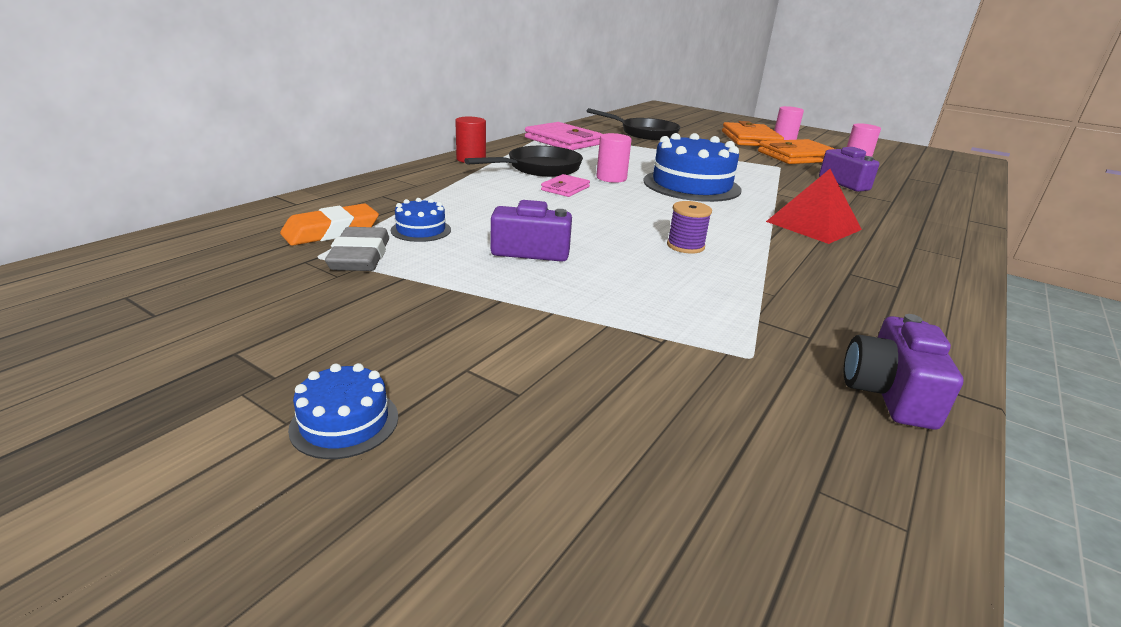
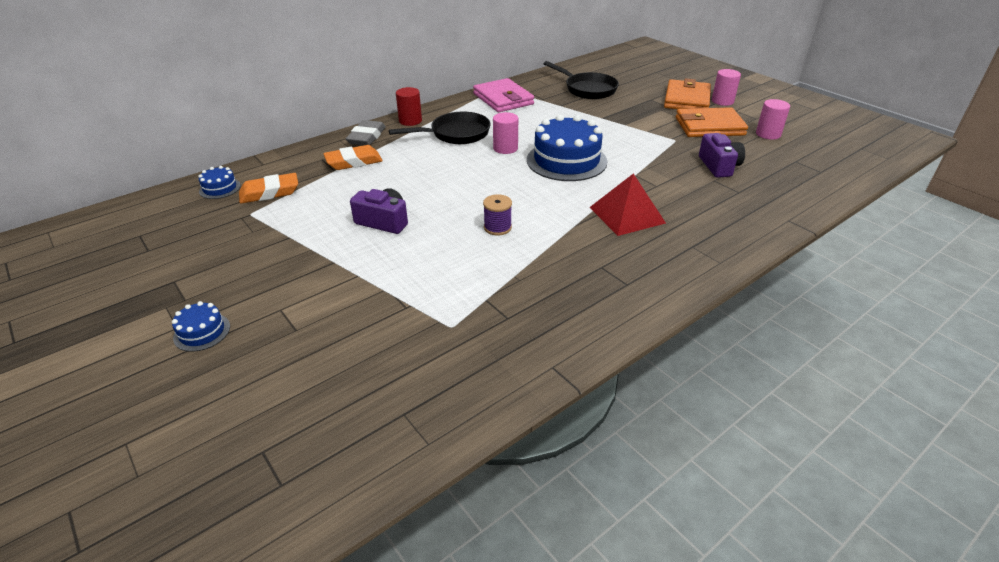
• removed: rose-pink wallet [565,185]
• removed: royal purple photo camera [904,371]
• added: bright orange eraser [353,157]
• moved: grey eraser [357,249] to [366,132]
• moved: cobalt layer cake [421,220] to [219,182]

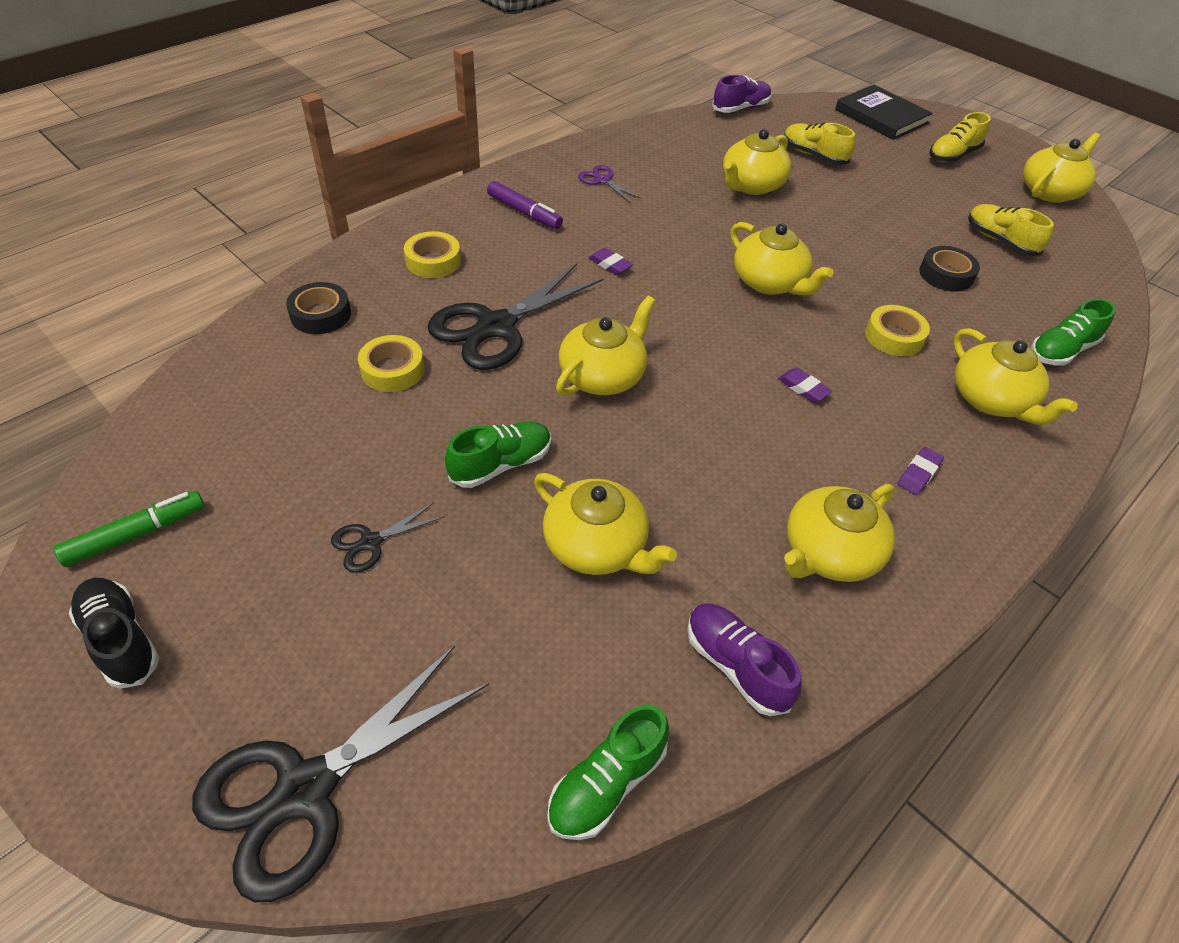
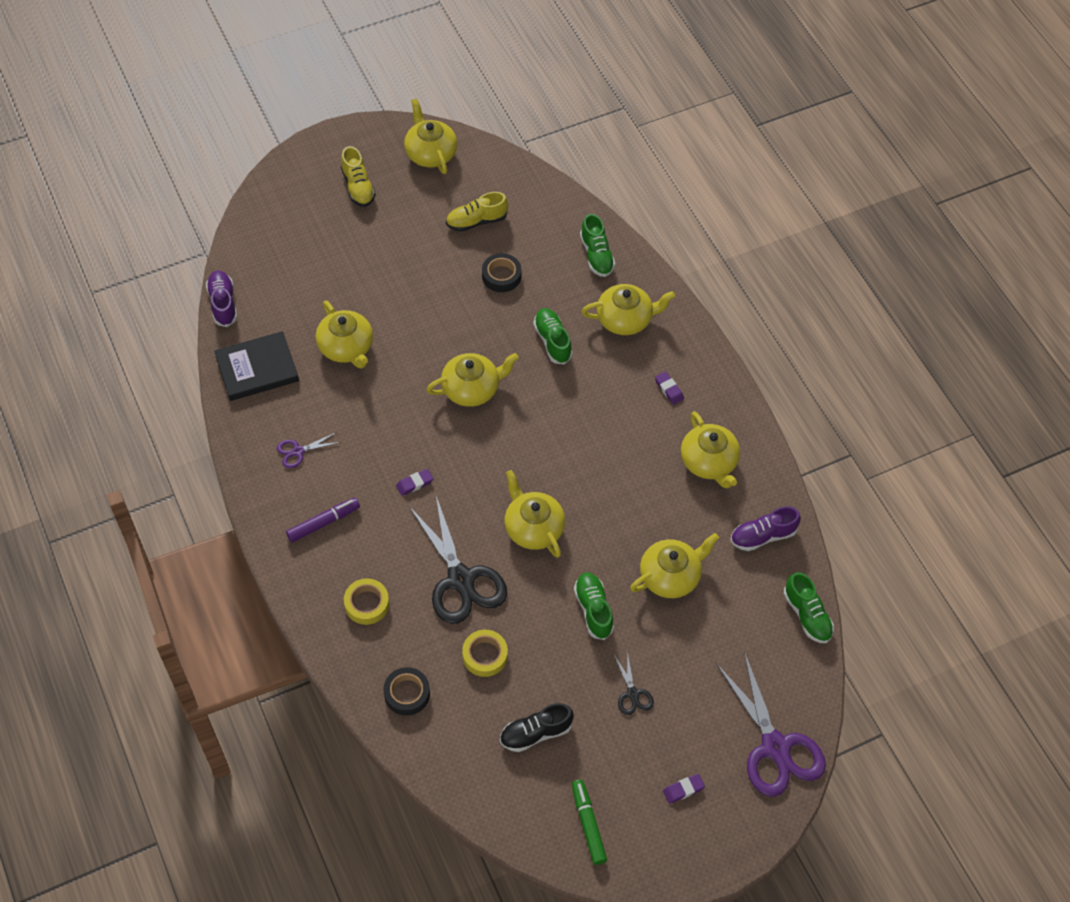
• removed: bright yellow shoe [819,143]
• moved: black shoe [114,633] to [537,727]
• moved: royal purple eraser [805,385] to [684,789]
• moved: black hardcover [884,112] to [256,366]
• replaced: bright yellow roll of tape [897,330] to green shoe [552,336]
• recoloured: black shears [340,773] to royal purple shears [771,724]

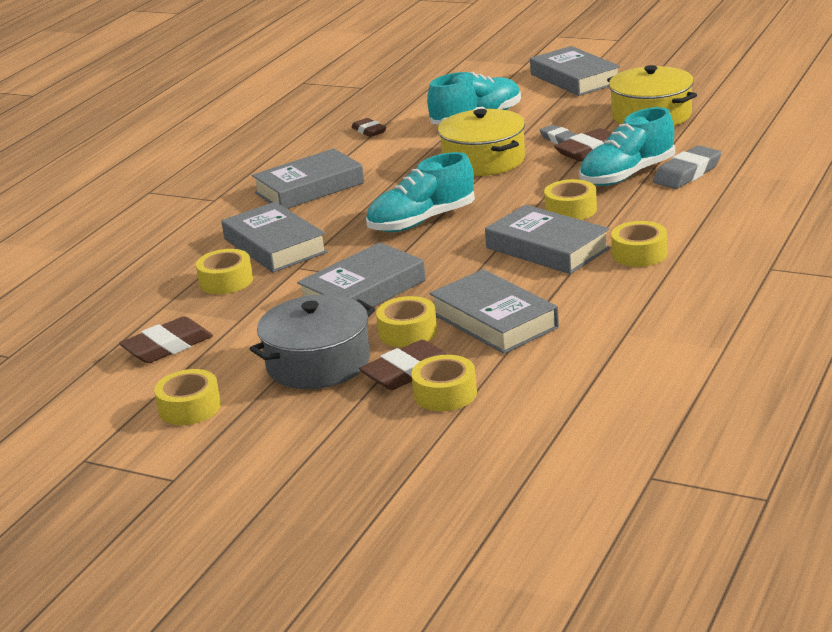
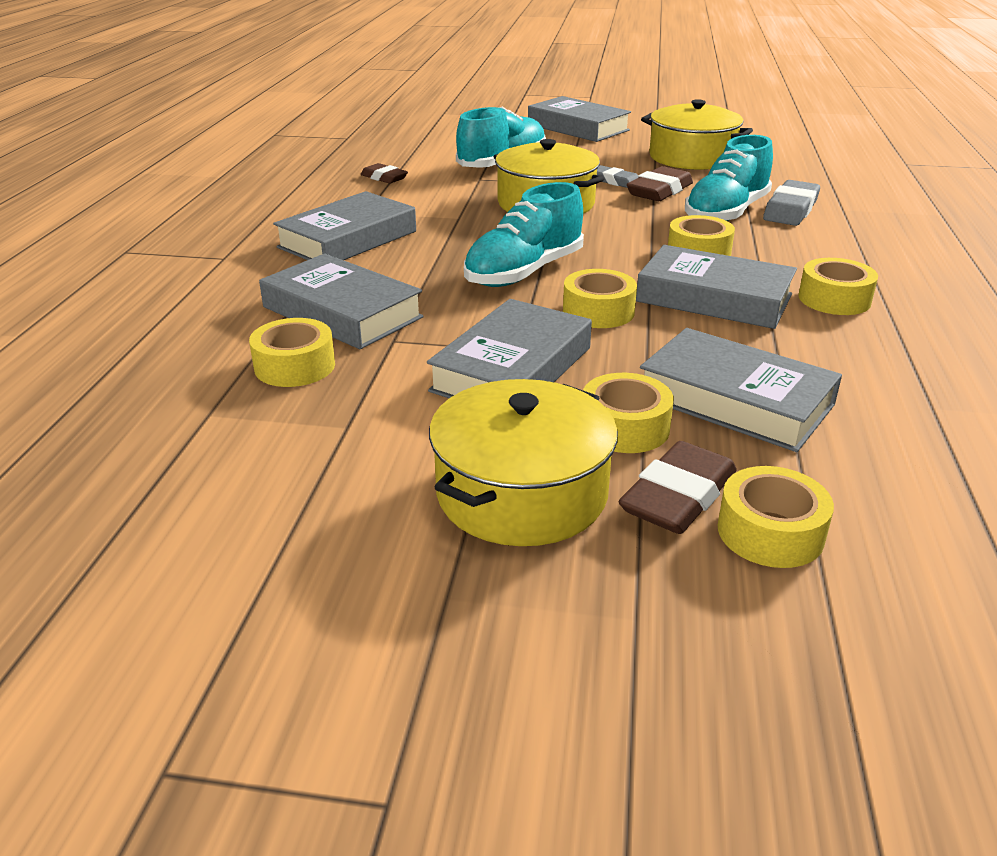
• removed: brown eraser [166,339]
• moved: bright yellow roll of tape [187,397] to [600,298]
• recoloured: grey stockpot [312,341] to bright yellow stockpot [523,462]

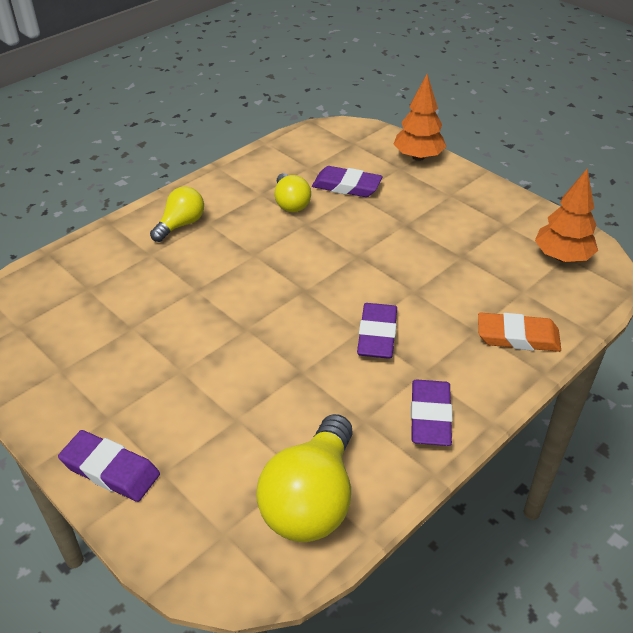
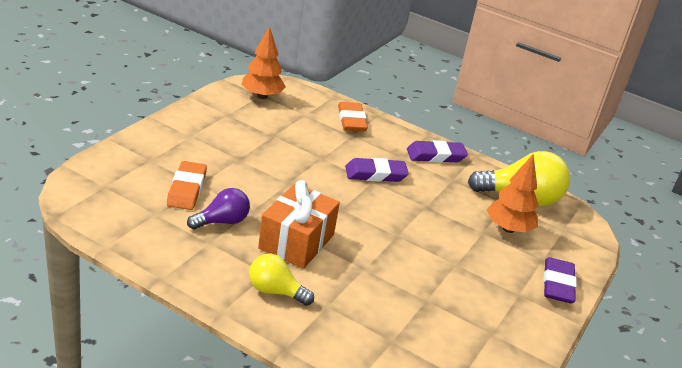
• added: bright orange present [299,224]
• moved: bright orange fir tree [420,117] to [513,194]
• recoloured: bright yellow light bulb [293,192] to royal purple light bulb [218,208]
• recoloured: royal purple eraser [347,181] to bright orange eraser [187,185]

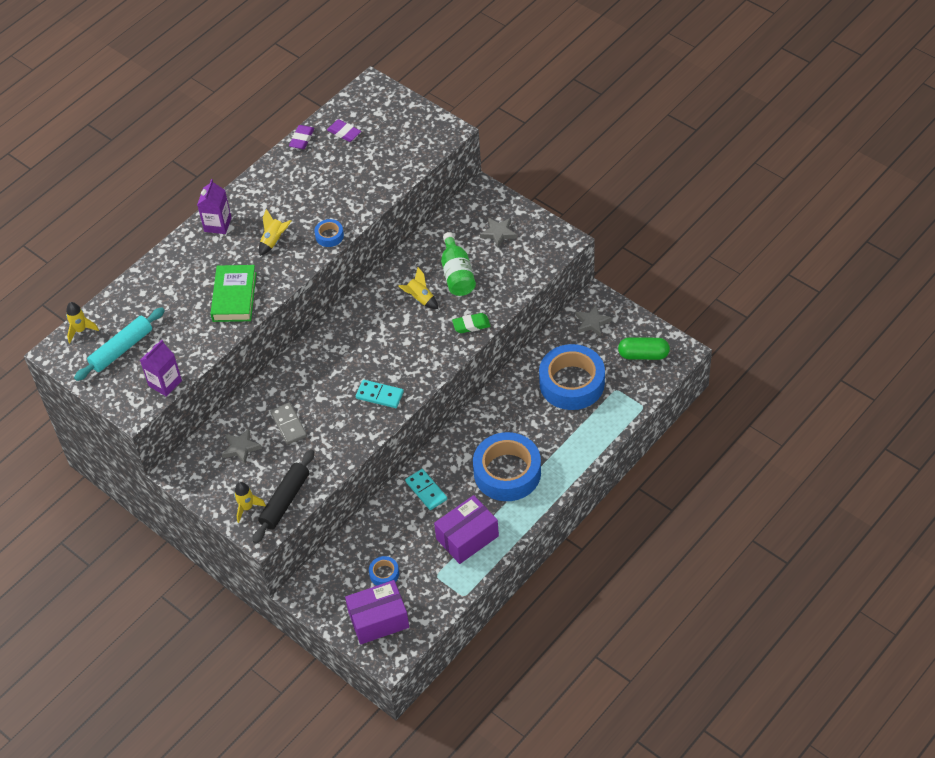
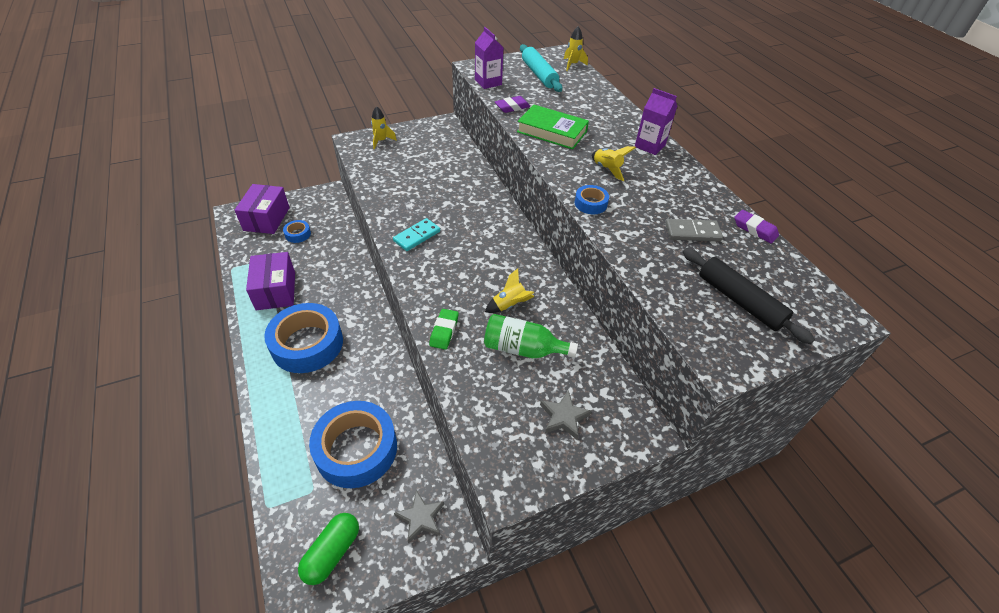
• removed: grey star [242,446]
• removed: turquoise domino [426,489]
• moved: black dough roller [283,496] to [749,296]
• moved: grey domino [288,423] to [694,230]
• moved: royal purple eraser [344,130] to [512,104]

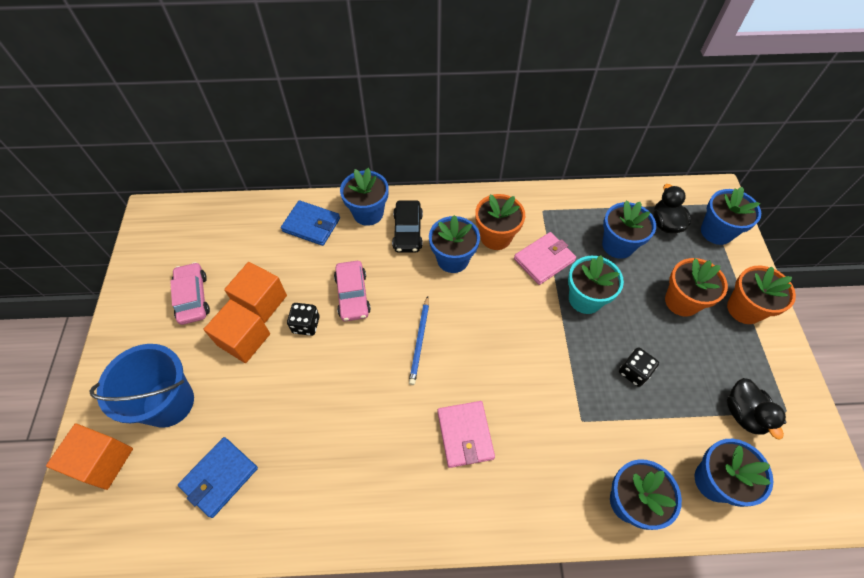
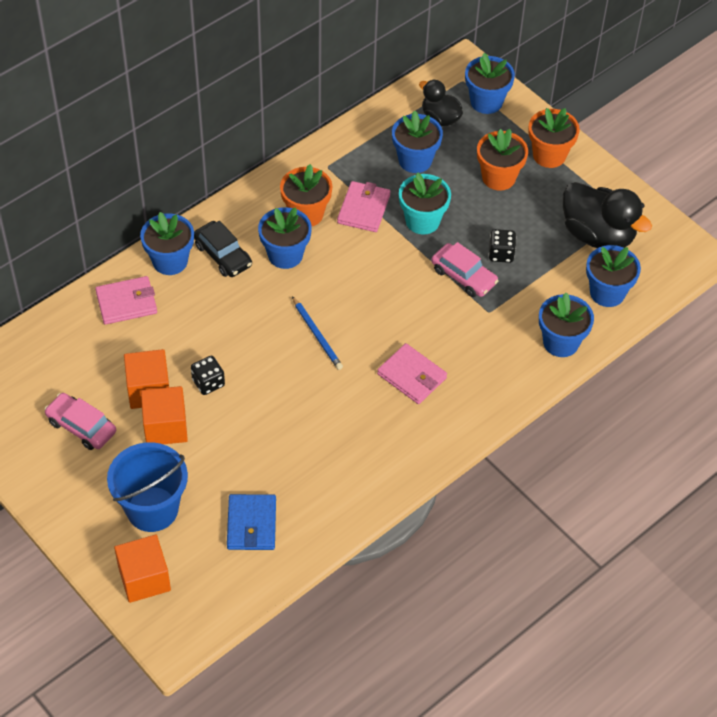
• moved: rose-pink car [352,291] to [464,269]
• recoloured: cobalt wallet [310,223] to rose-pink wallet [126,300]
• resized: black rubber duck [756,409] = [607,215] x1.70

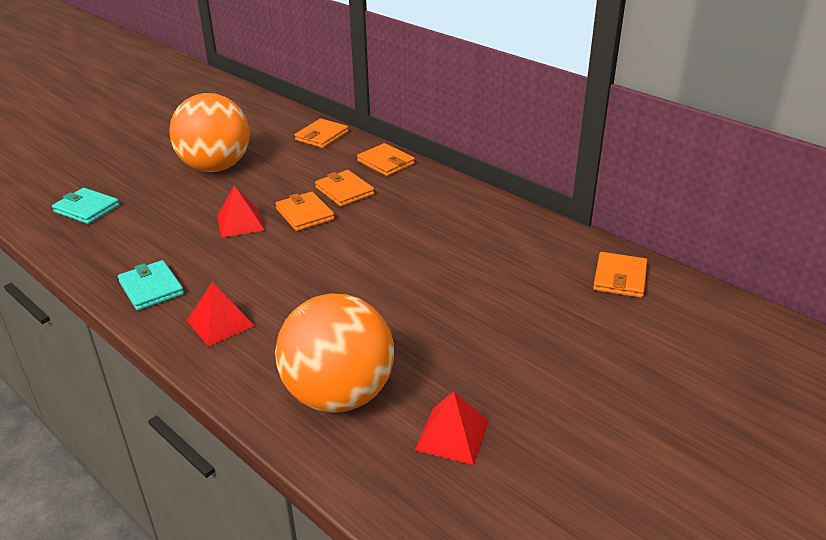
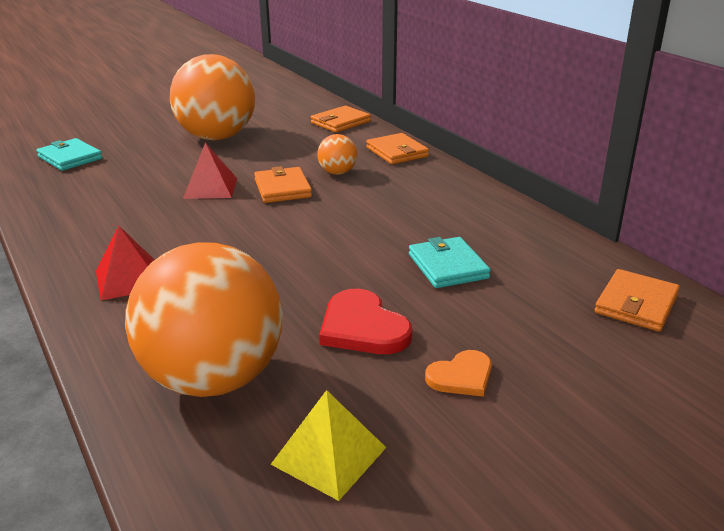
• added: scarlet heart shape [365,321]
• added: bright orange heart shape [458,373]
• moved: turquoise wallet [151,285] to [450,262]
• replaced: bright orange wallet [344,188] to bright orange play ball [337,154]
• recoloured: scarlet pyramid shape [452,428] to bright yellow pyramid shape [328,445]

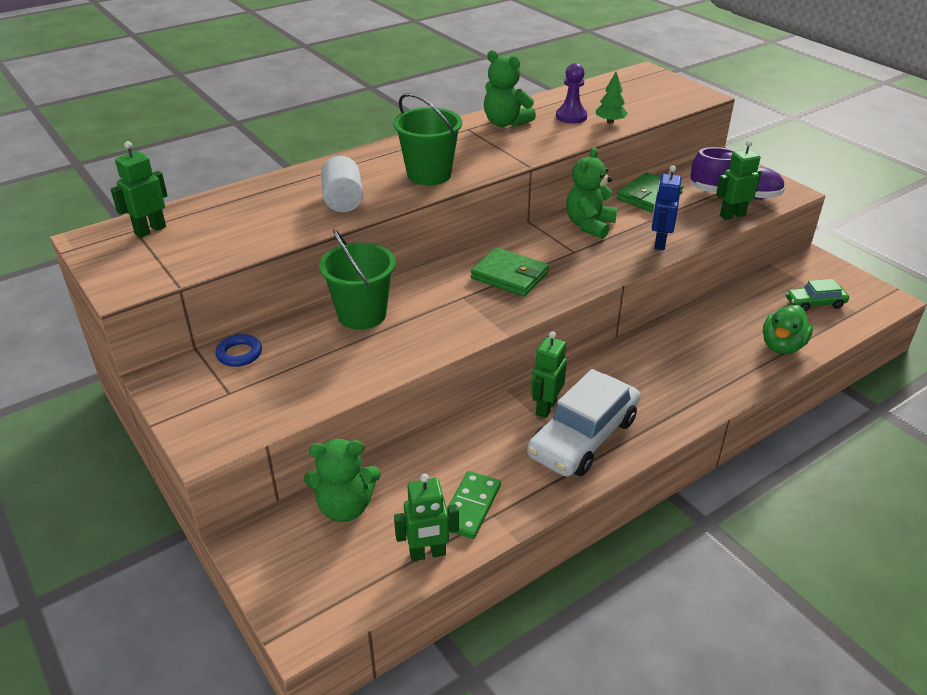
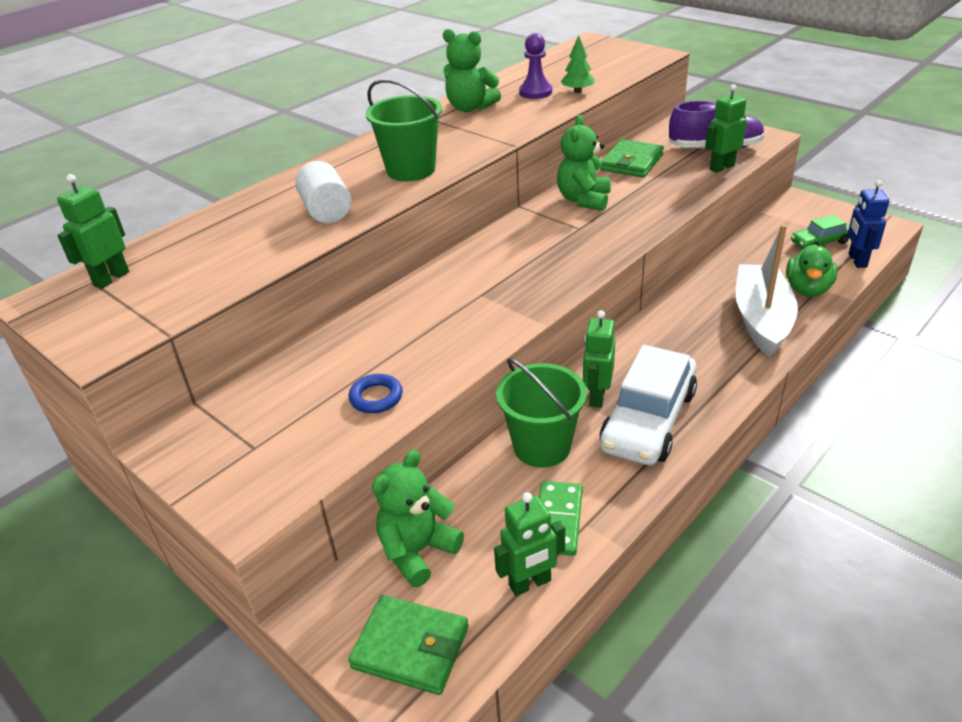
• added: white sailboat [766,290]
• moved: cobalt hoop [238,350] to [376,393]
• moved: green bucket [357,279] to [541,412]
• moved: green wallet [510,272] to [408,645]
• moved: cobalt robot figure [667,208] to [868,224]
• turned: green stuffed bear [342,480] = [418,518] 150 degrees clockwise

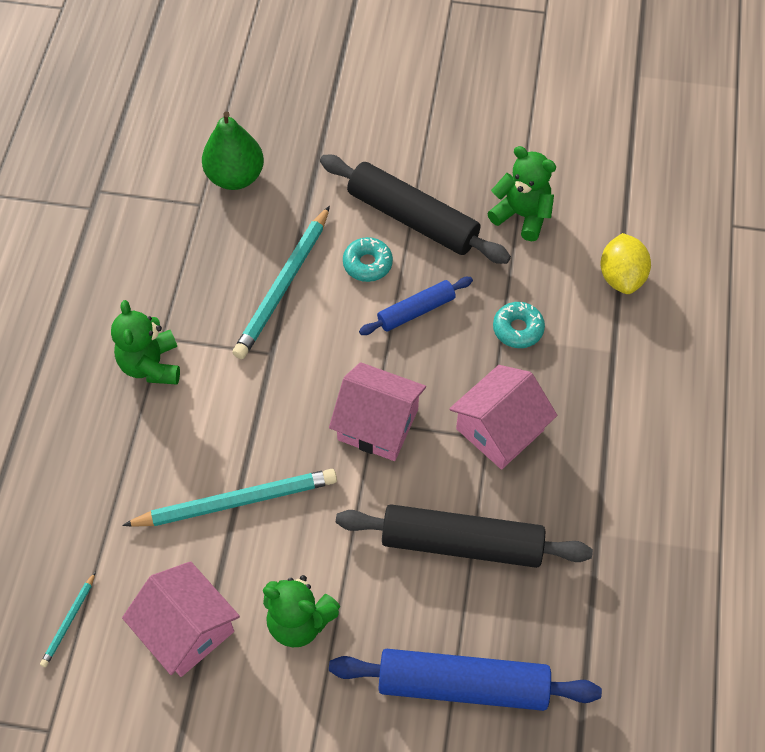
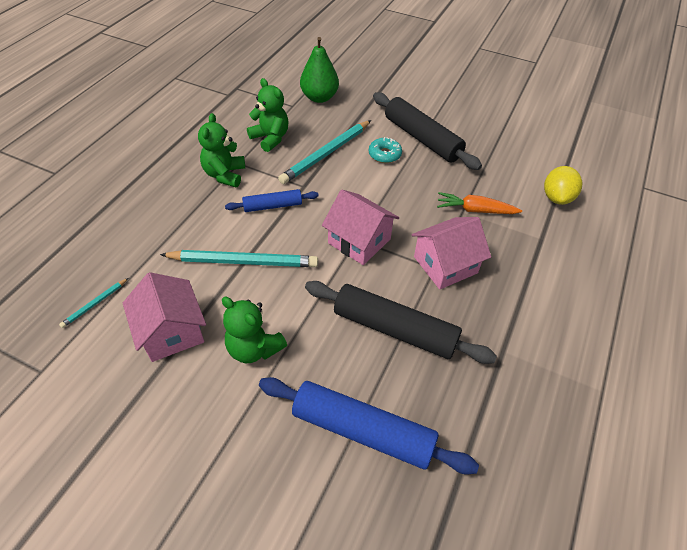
• moved: cobalt dough roller [416,306] to [272,200]
• moved: green stuffed bear [521,193] to [268,115]
• replaced: turquoise doughnut [519,325] to bright orange carrot [479,203]

